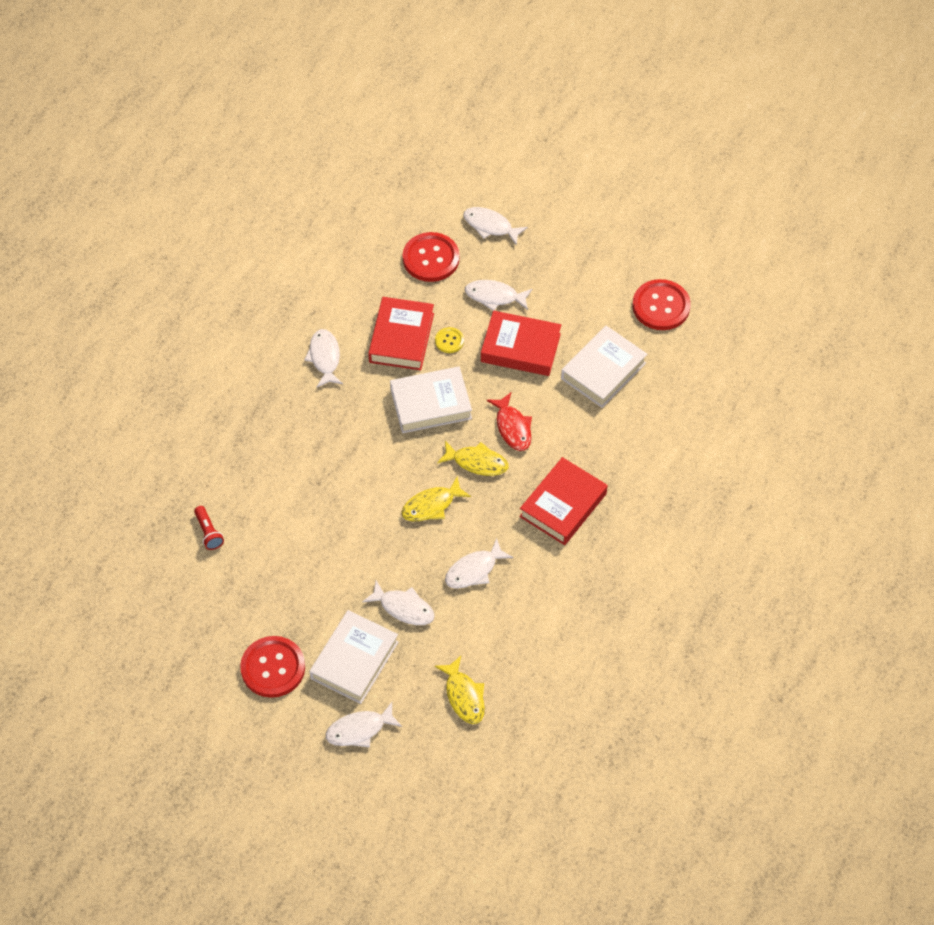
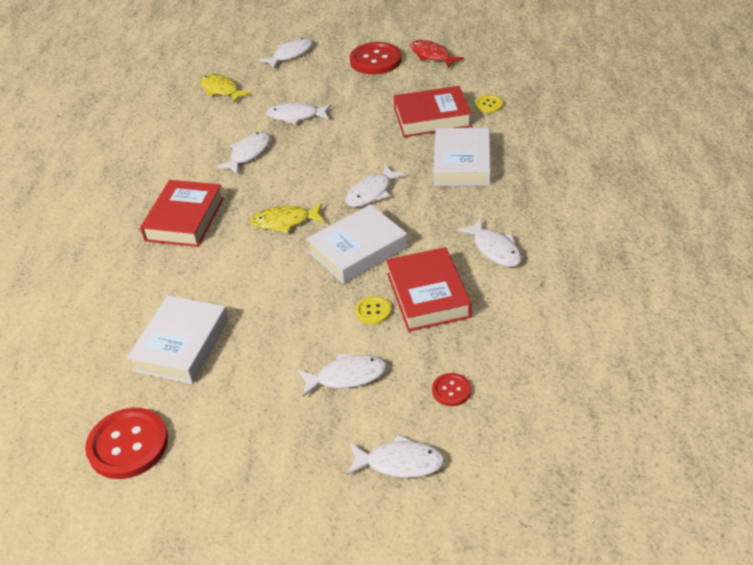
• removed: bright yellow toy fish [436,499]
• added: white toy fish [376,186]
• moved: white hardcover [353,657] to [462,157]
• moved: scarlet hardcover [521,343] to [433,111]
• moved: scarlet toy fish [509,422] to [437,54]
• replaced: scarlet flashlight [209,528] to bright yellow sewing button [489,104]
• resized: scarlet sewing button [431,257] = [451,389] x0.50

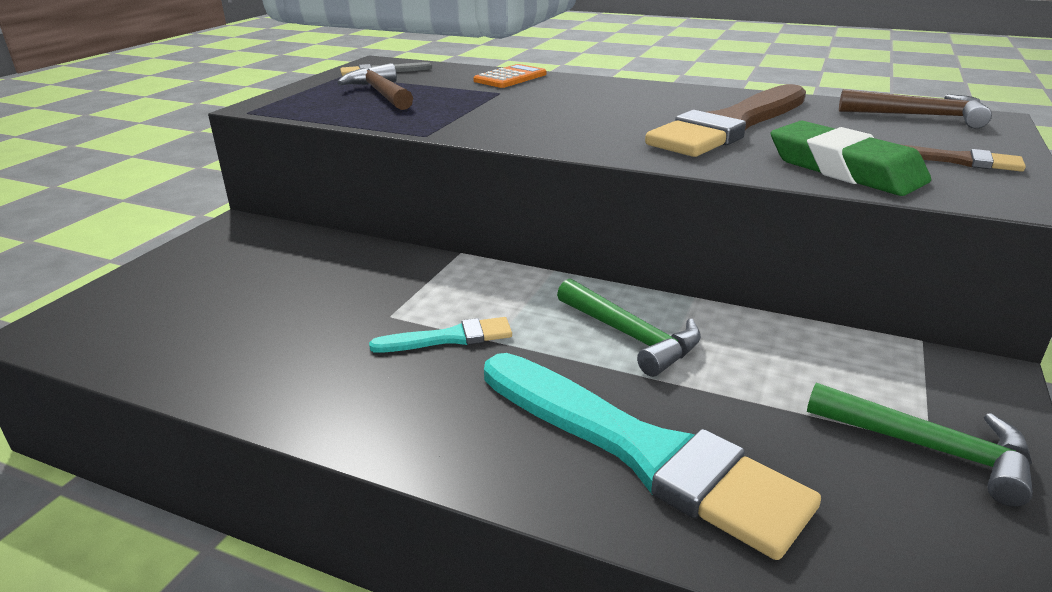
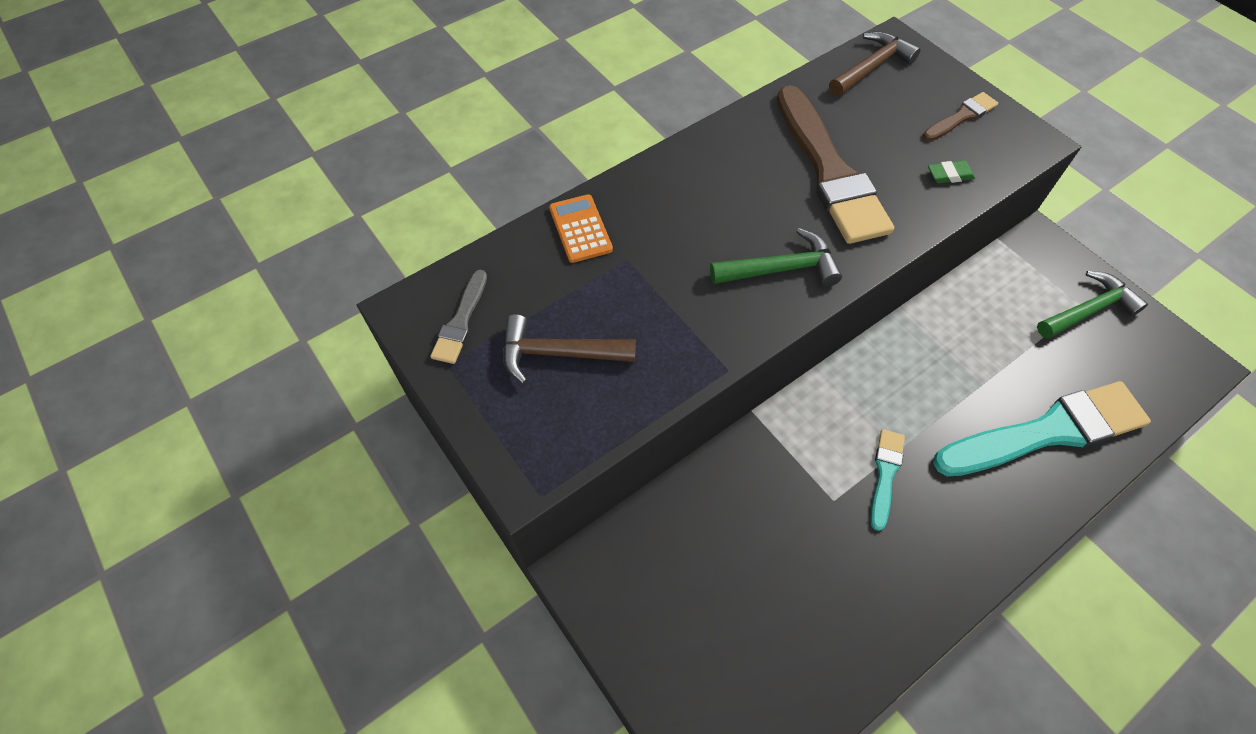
• moved: green claw hammer [629,327] to [776,257]
• resized: green eraser [851,158] = [951,172] x0.44

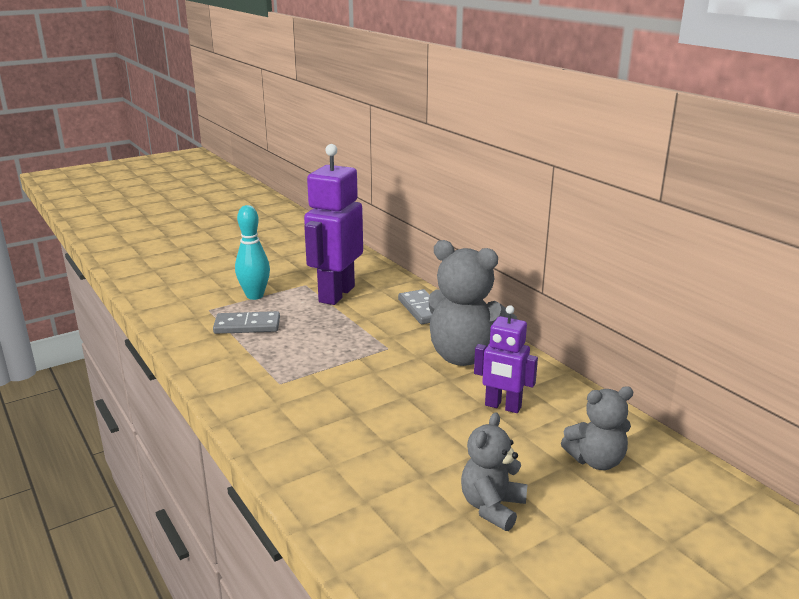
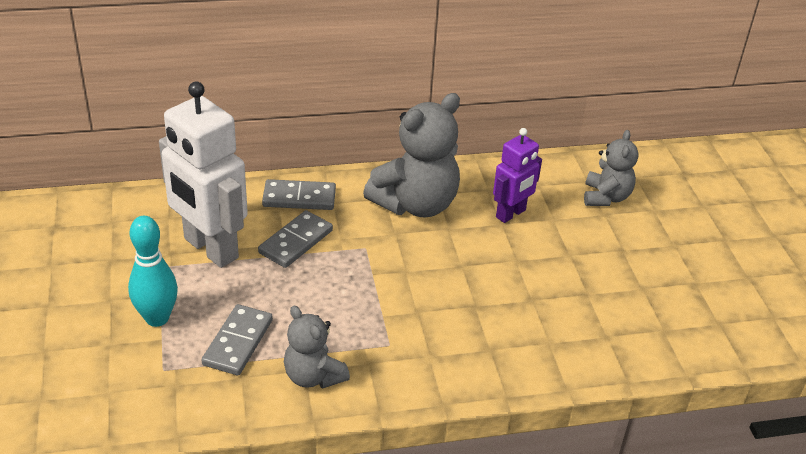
• added: grey domino [295,239]
• moved: grey stuffed bear [494,471] to [317,347]
• recoloured: royal purple robot figure [333,224] to white robot figure [203,175]

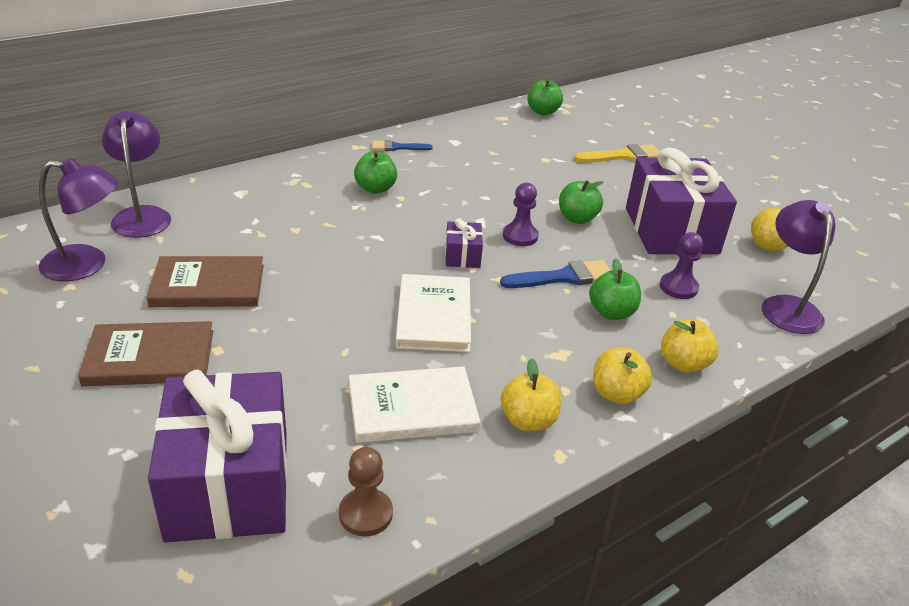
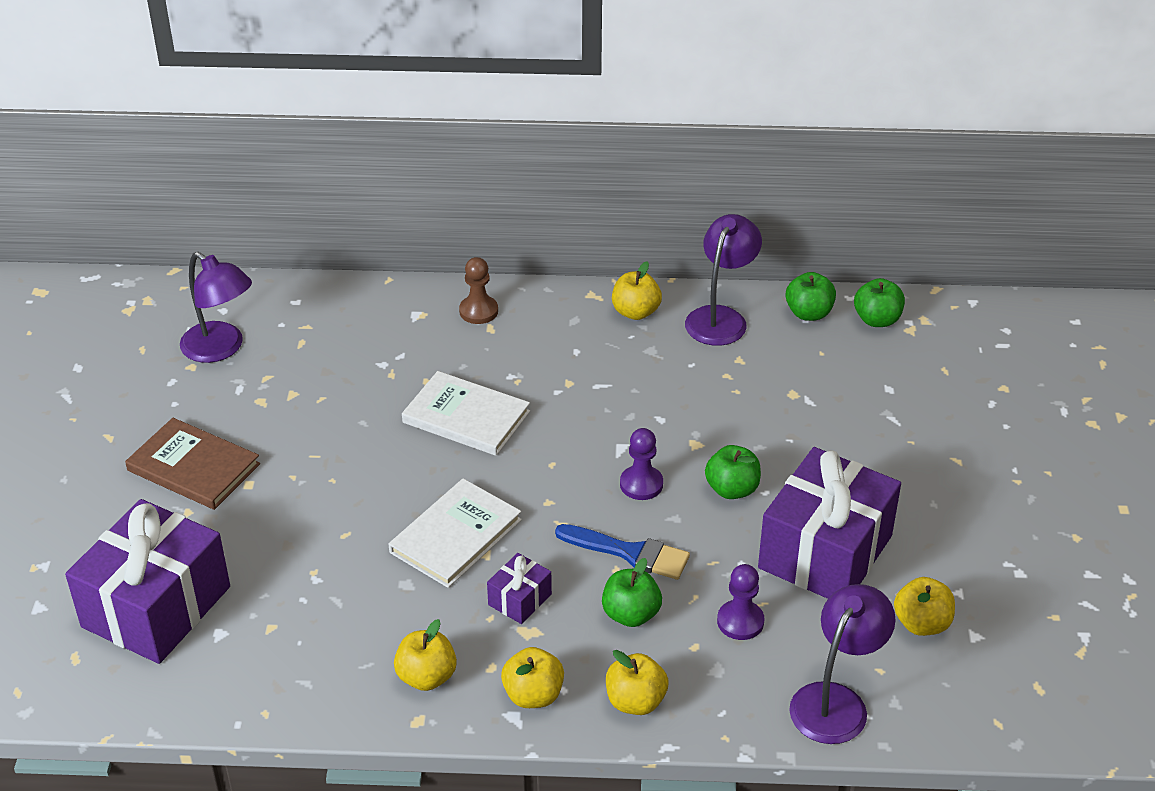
• removed: brown hardcover [205,281]
• removed: bright yellow paint brush [617,153]
• moved: royal purple reading lamp [136,174] to [723,280]
• moved: brown chess pawn [366,491] to [478,290]
• moved: white hardcover [414,404] to [466,413]
• moved: green toy apple [375,172] to [811,296]
• moved: royal purple present [464,243] to [519,588]
• replaced: cobalt paint brush [402,145] to bright yellow toy apple [637,290]

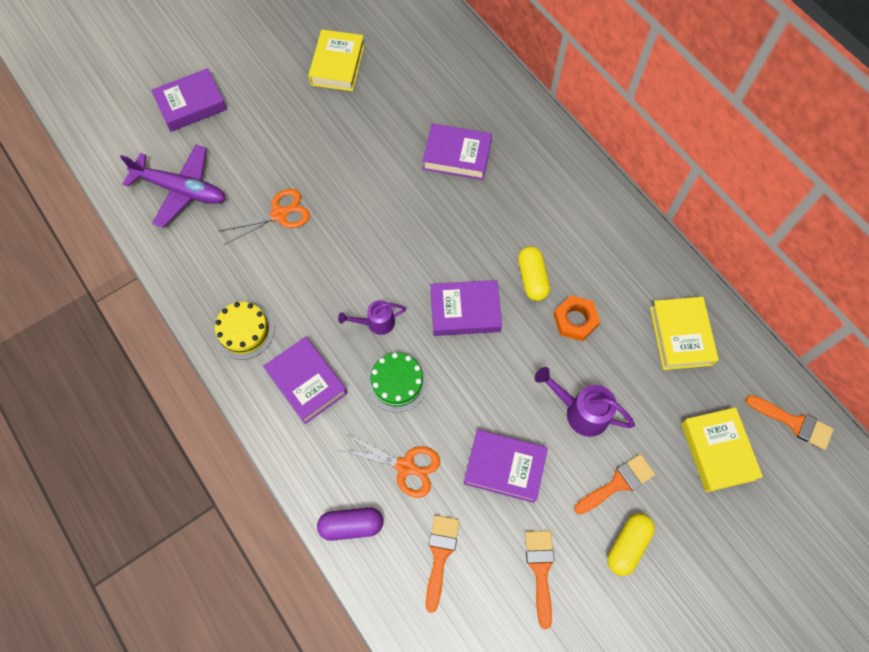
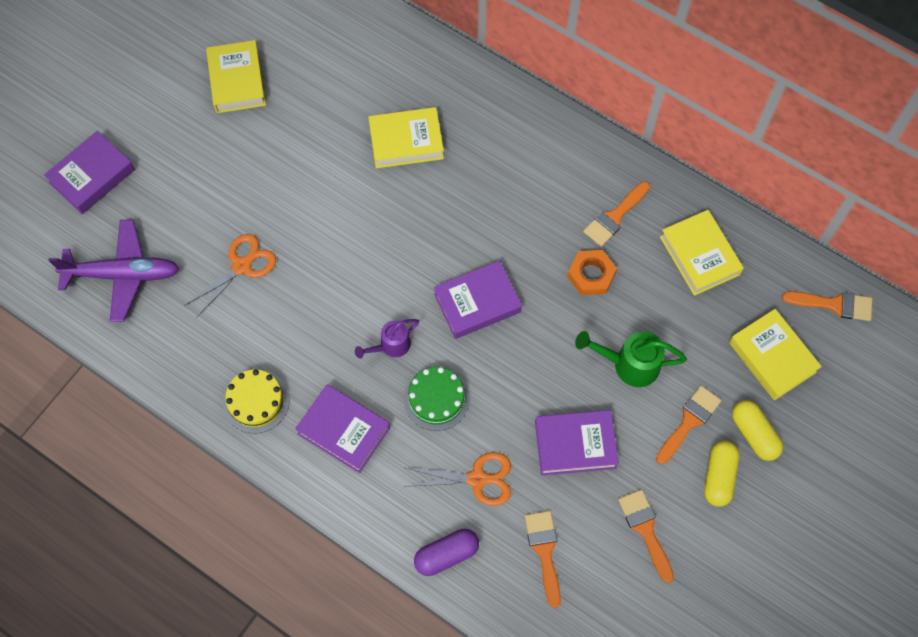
• added: bright orange paint brush [616,214]
• moved: bright yellow pill [534,273] to [757,430]
• recoloured: royal purple hardcover [457,152] to bright yellow hardcover [406,137]
• recoloured: royal purple watering can [585,402] to green watering can [631,359]

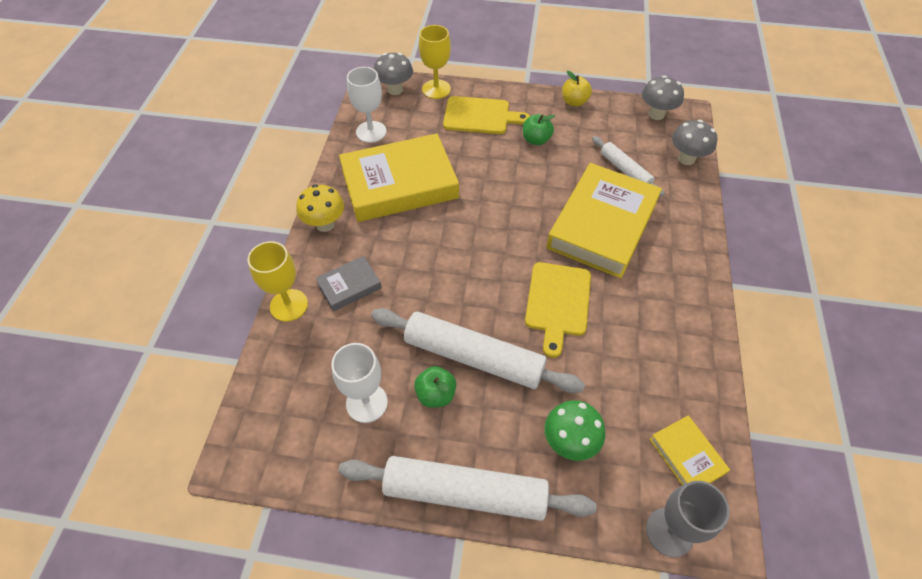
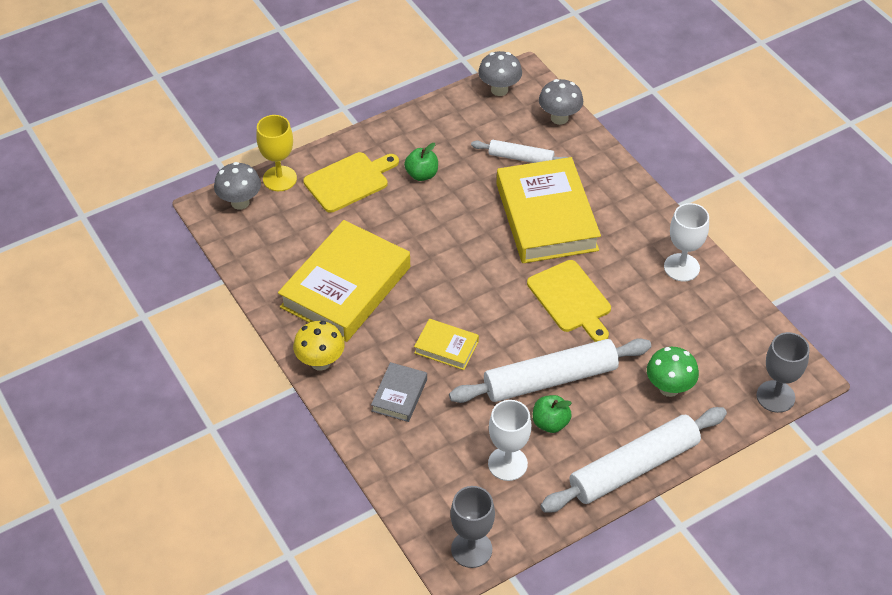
• removed: bright yellow chalice [277,281]
• removed: bright yellow toy apple [577,89]
• added: grey chalice [472,527]
• moved: white chalice [366,105] to [686,242]
• moved: bright yellow hardcover [690,450] to [446,344]

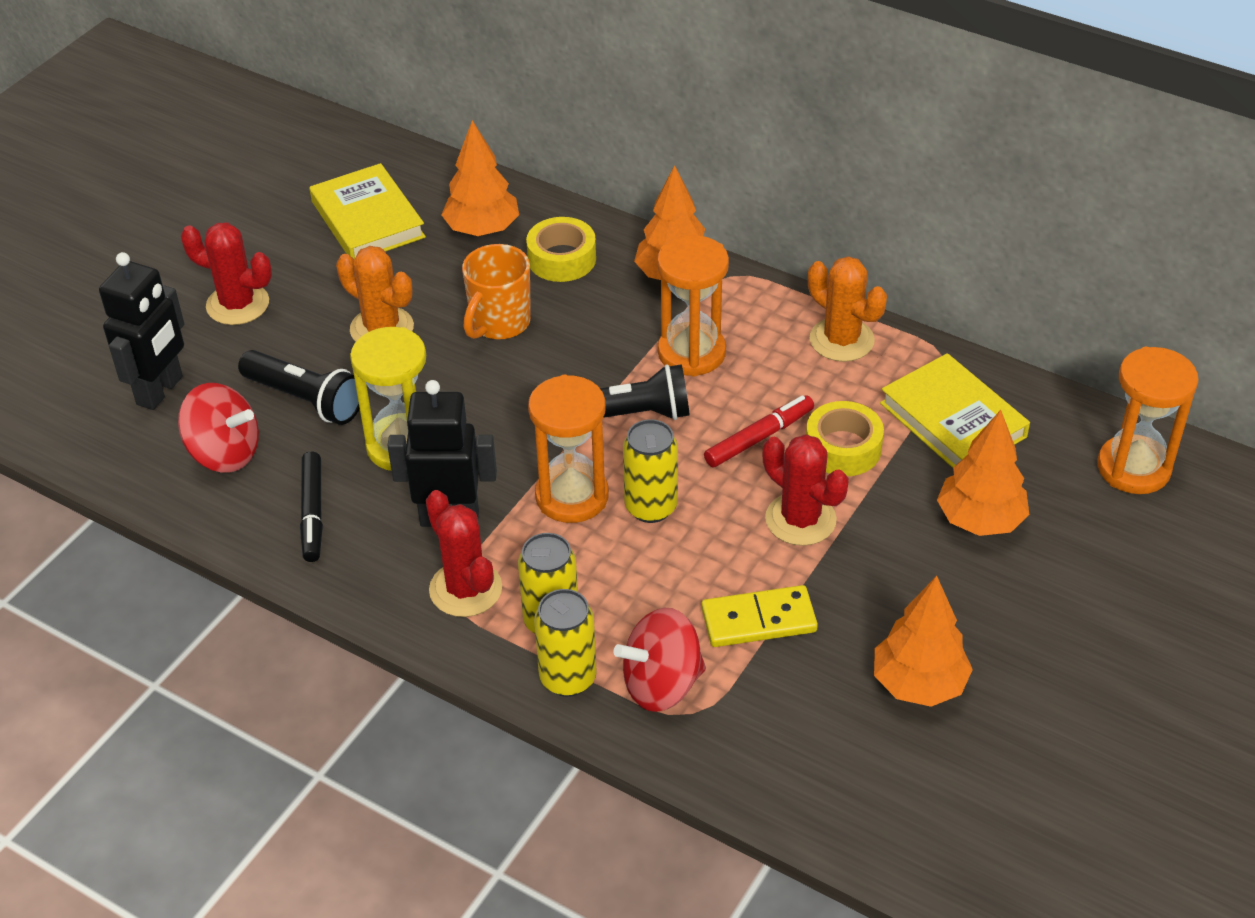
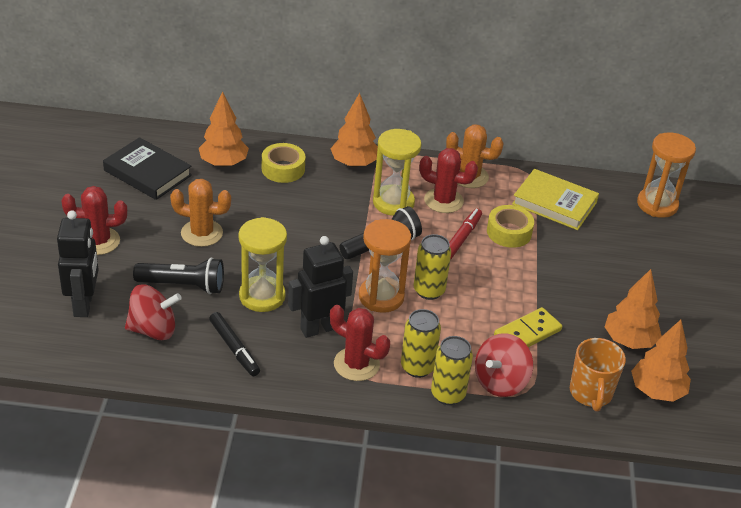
• moved: bright orange coffee mug [496,291] to [598,375]
• moved: scarlet saguaro cactus [806,490] to [448,180]
• moved: bright orange fir tree [983,473] to [661,361]
• recoloured: bright yellow hardcover [367,211] to black hardcover [147,168]
• recoloured: bright orange hourglass [693,306] to bright yellow hourglass [397,172]

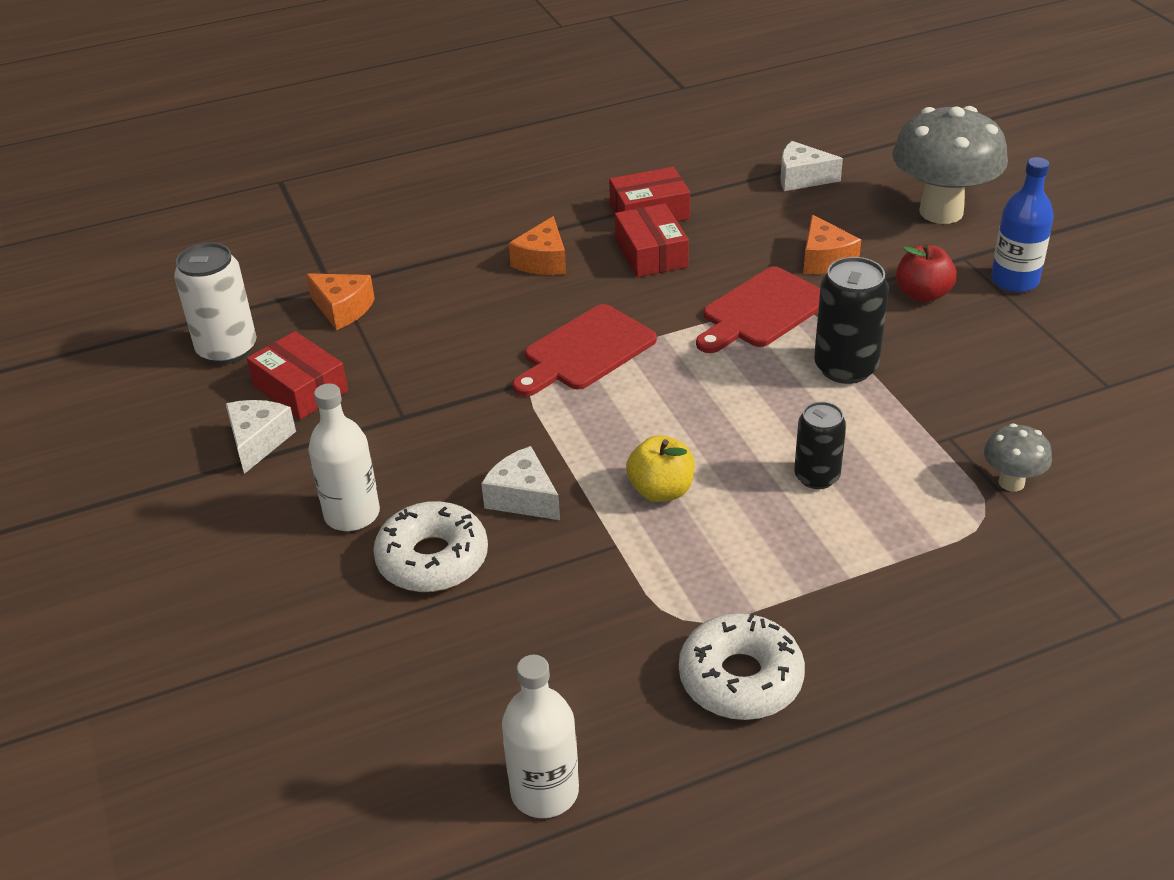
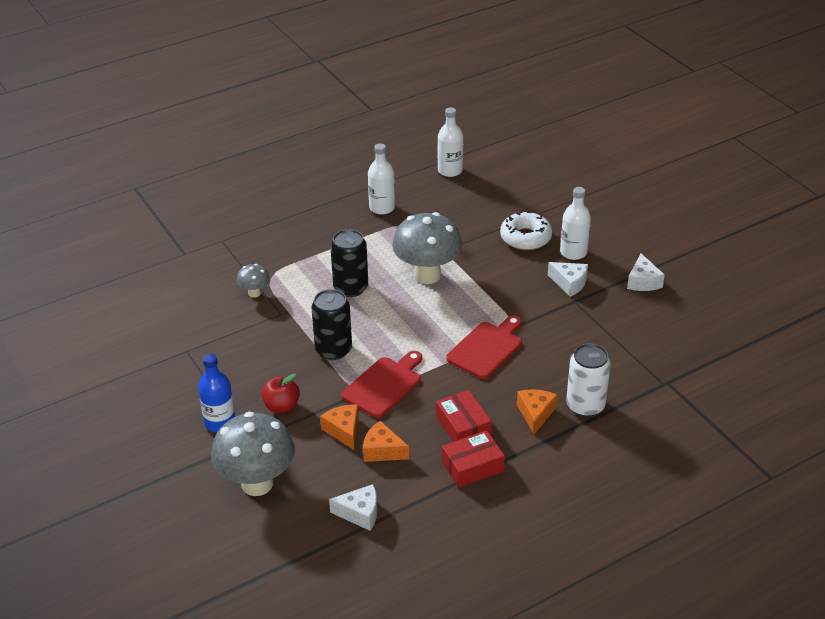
• removed: scarlet box [297,375]
• moved: white can [215,303] to [588,380]
• moved: bright orange cheese wedge [340,301] to [386,441]
• moved: white cheese wedge [520,483] to [568,279]
• replaced: bright yellow toy apple [660,468] to grey fungus [427,248]
• replaced: white doughnut [742,666] to white bottle [381,179]
• resized: black can [820,445] = [349,263] x1.53

